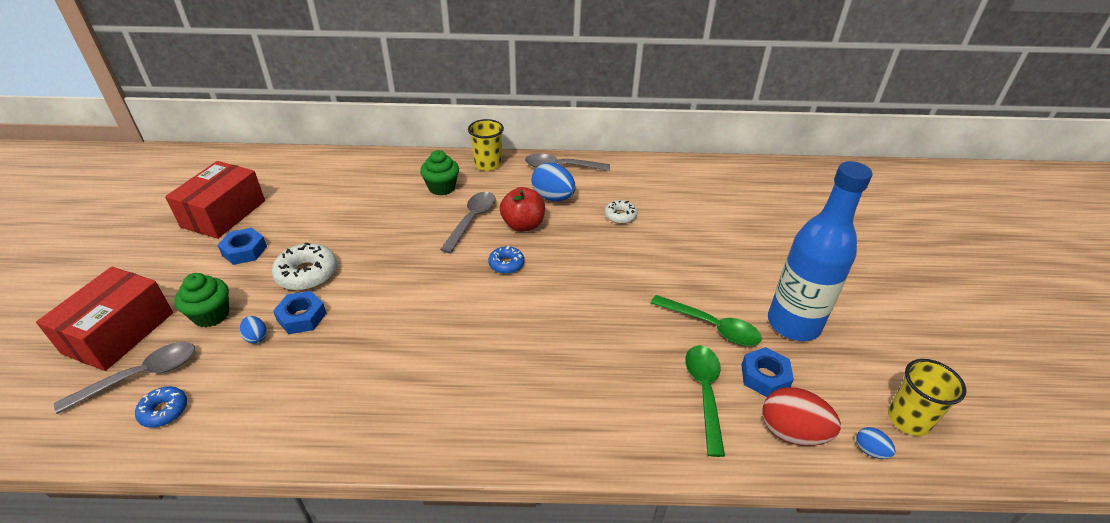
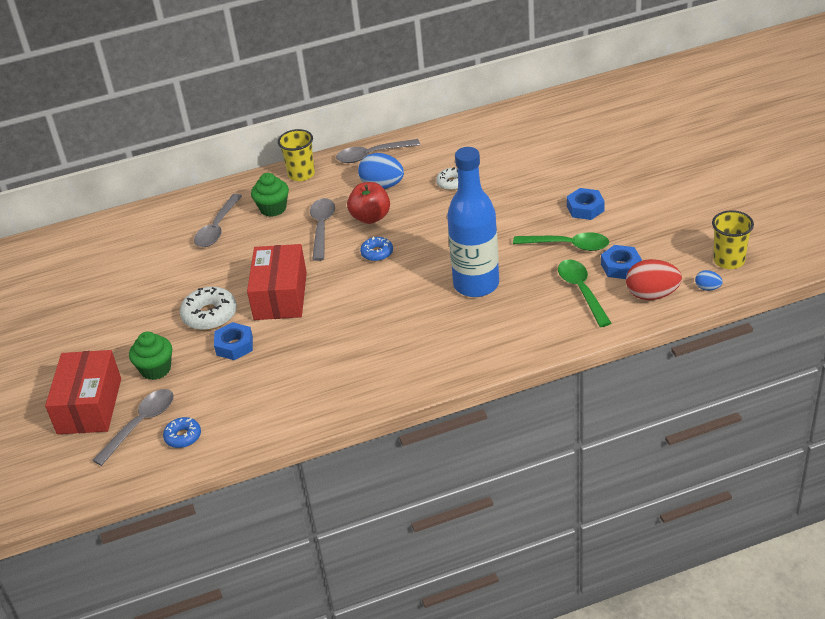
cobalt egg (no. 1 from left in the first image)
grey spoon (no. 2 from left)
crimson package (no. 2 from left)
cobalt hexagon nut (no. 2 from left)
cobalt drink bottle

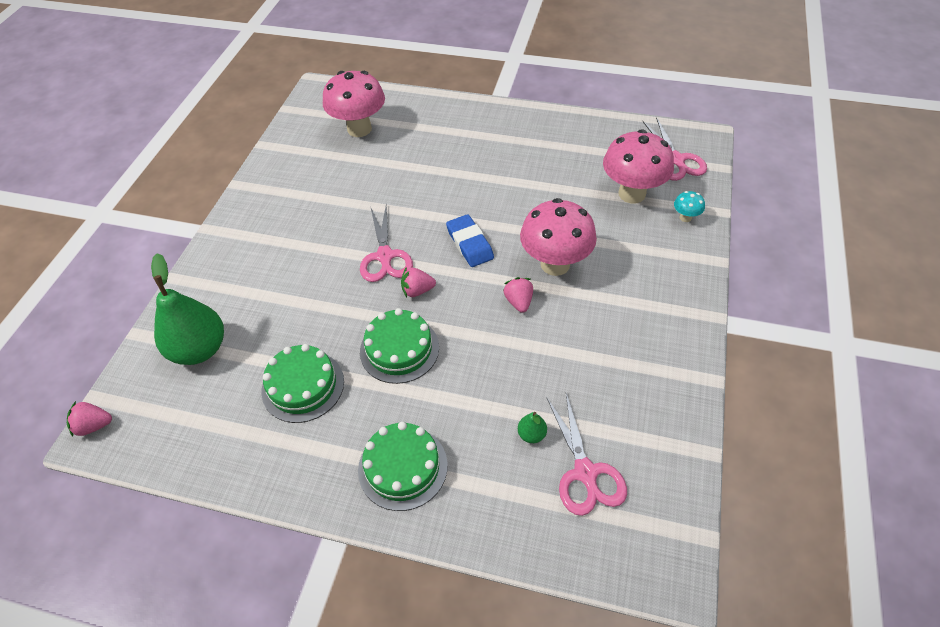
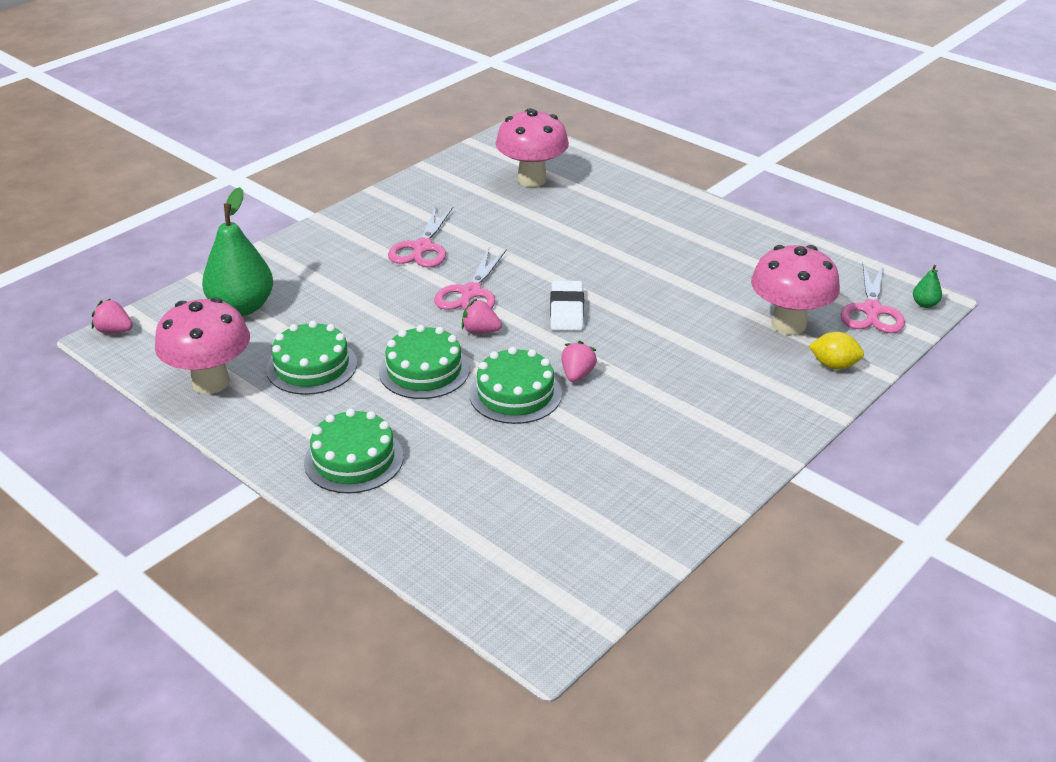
emerald layer cake (no. 4 from left)
emerald toy pear (no. 2 from left)
rose-pink fungus (no. 1 from left)
rose-pink scissors (no. 1 from left)
golden toy lemon
pure white gum eraser

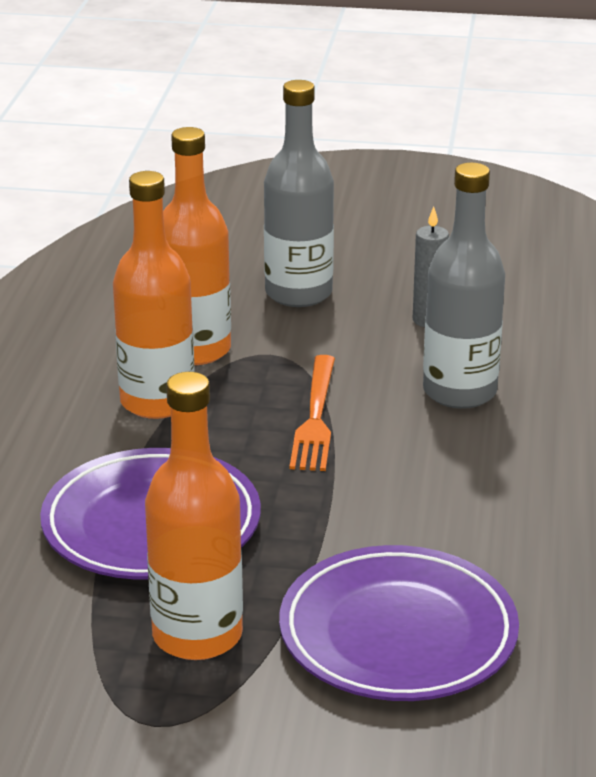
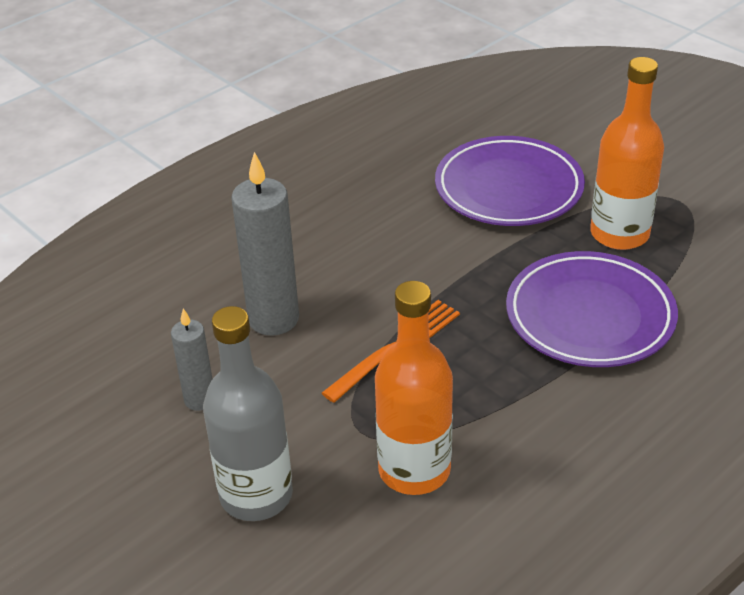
orange drink bottle (no. 1 from left in the first image)
grey candle (no. 2 from left)

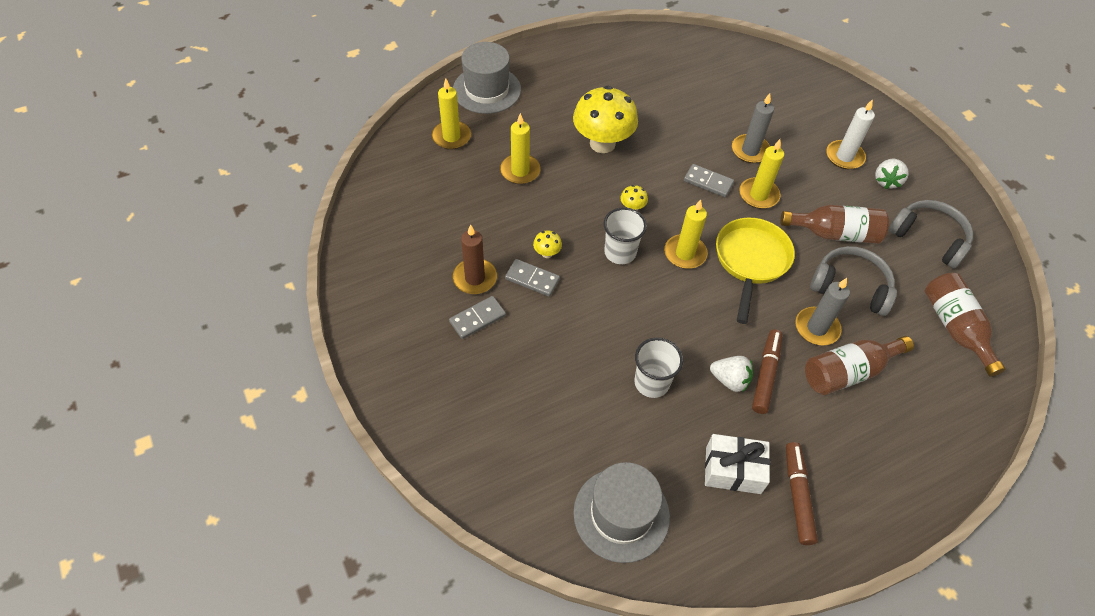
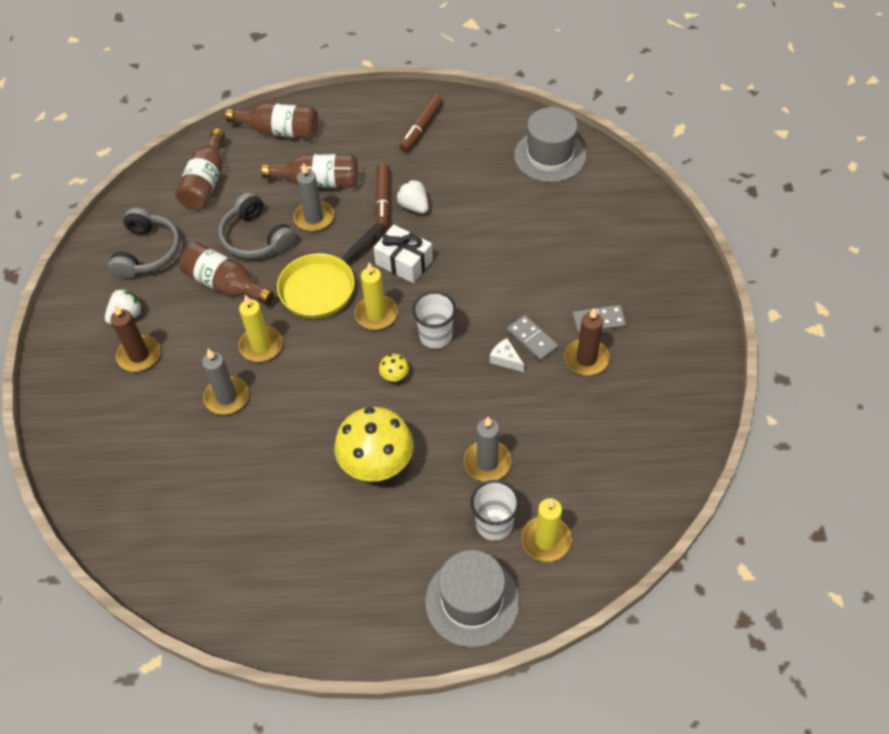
grey domino (no. 3 from left in the first image)
russet drink bottle (no. 3 from left)
pure white cup (no. 2 from left)
pure white wrapped gift
pure white piece of cheese
grey candle (no. 3 from left)
russet candle (no. 1 from left)
russet felt pen (no. 1 from left)
grey headset (no. 1 from left)

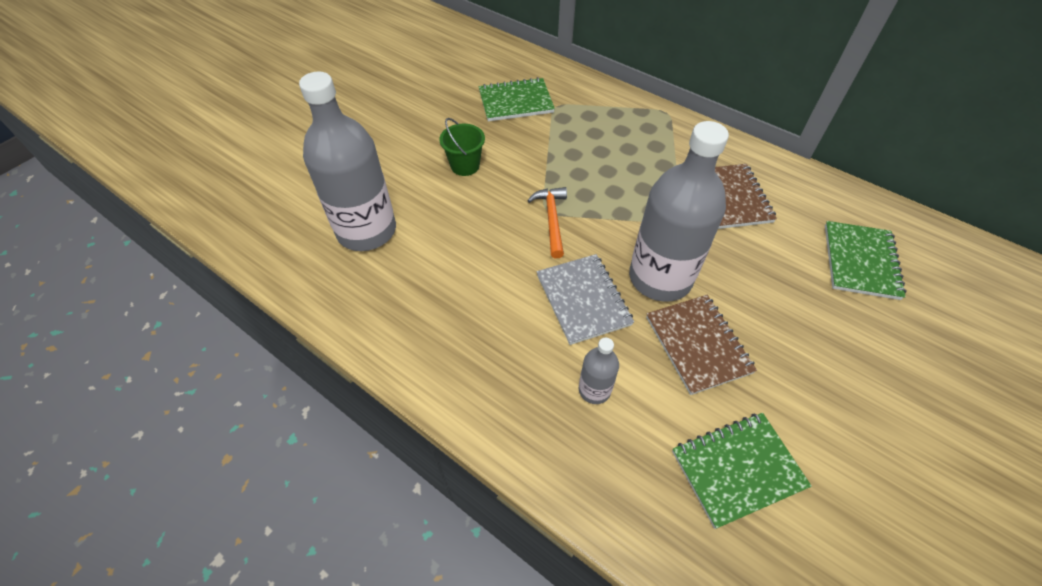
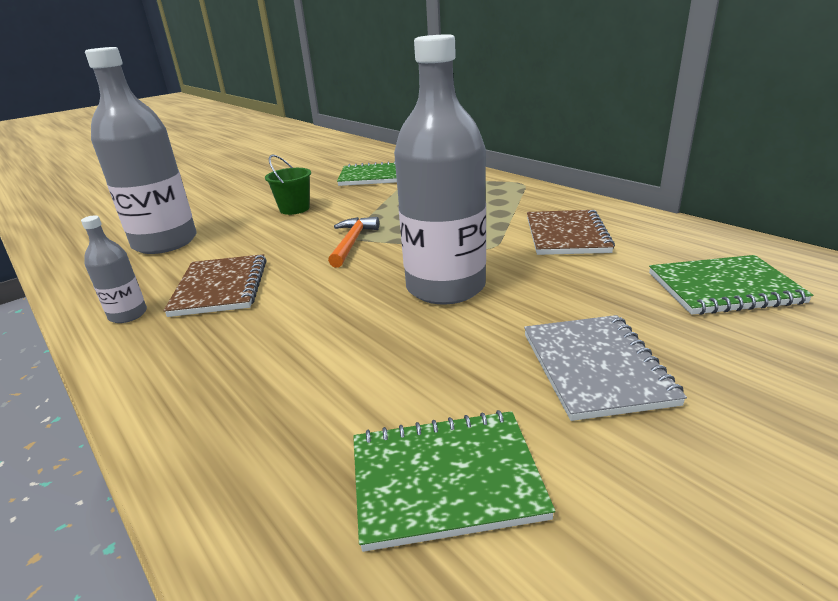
grey notepad
grey drink bottle (no. 1 from left)
russet notepad (no. 1 from left)
emerald notepad (no. 3 from left)

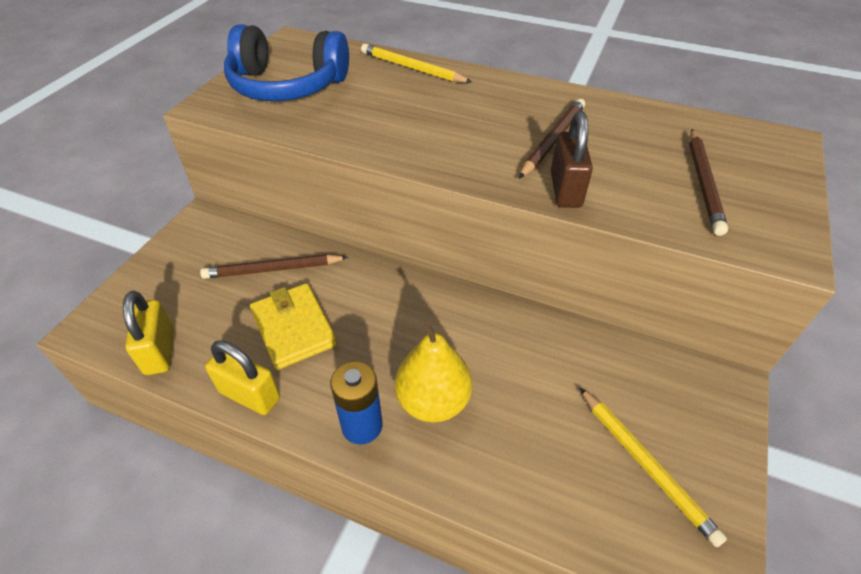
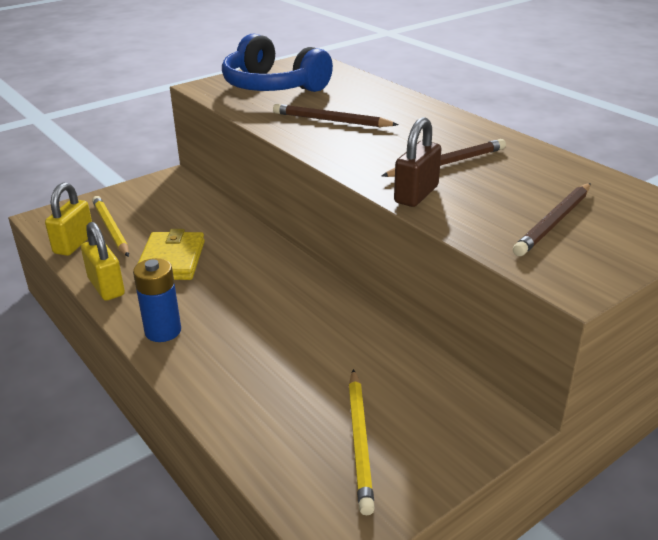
golden toy pear
russet wooden pencil (no. 1 from left)
golden wooden pencil (no. 1 from left)

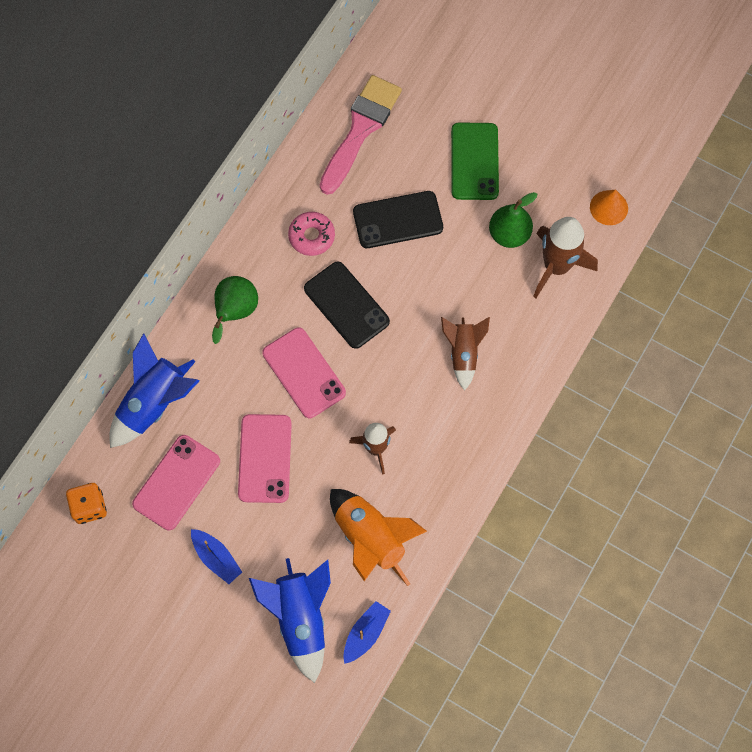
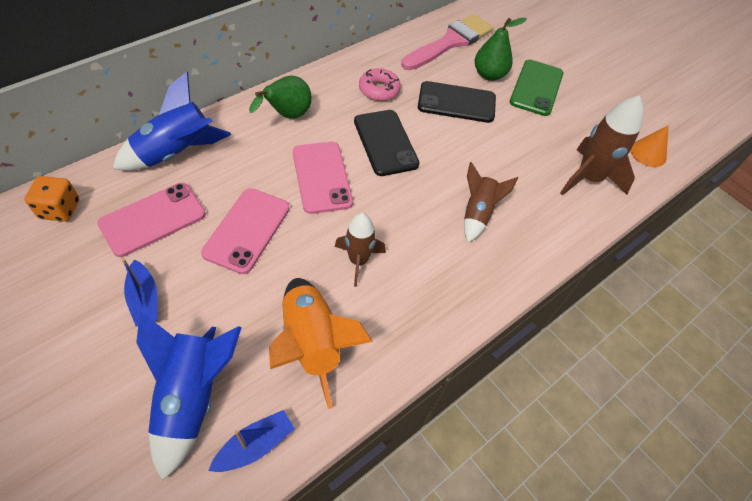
emerald toy pear (no. 2 from left)

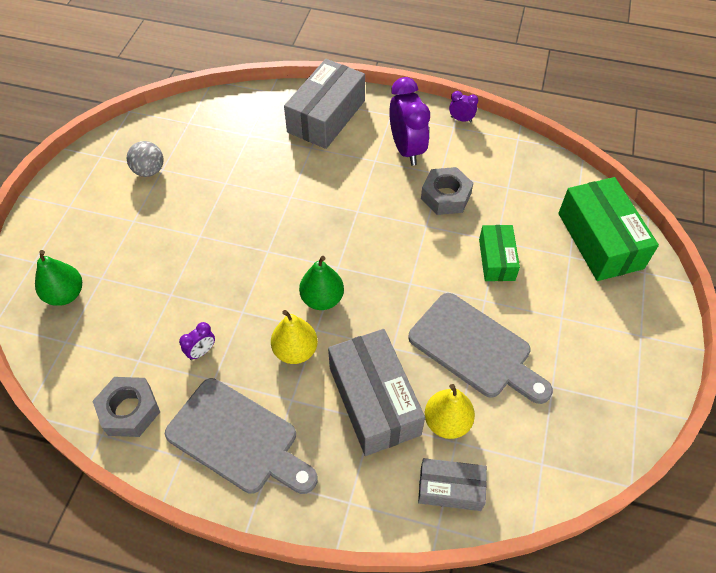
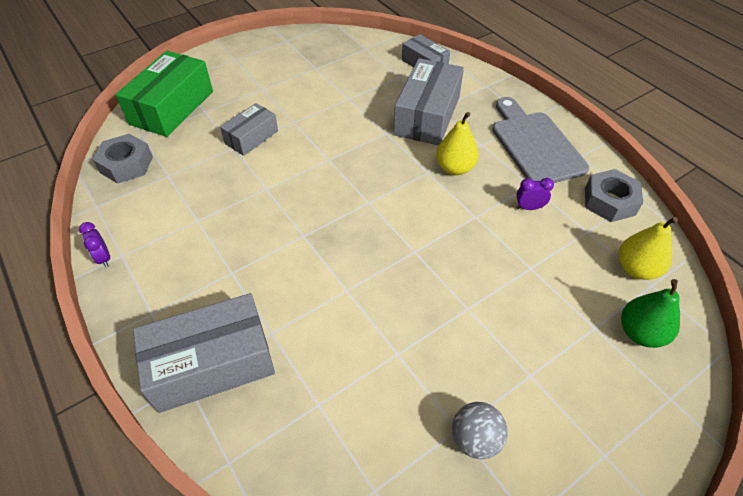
emerald toy pear (no. 2 from left in the first image)
royal purple clock (no. 2 from left in the first image)
grey bread board (no. 2 from left in the first image)
grey hexagon nut (no. 1 from left)
golden toy pear (no. 2 from left)
grey package (no. 2 from left)

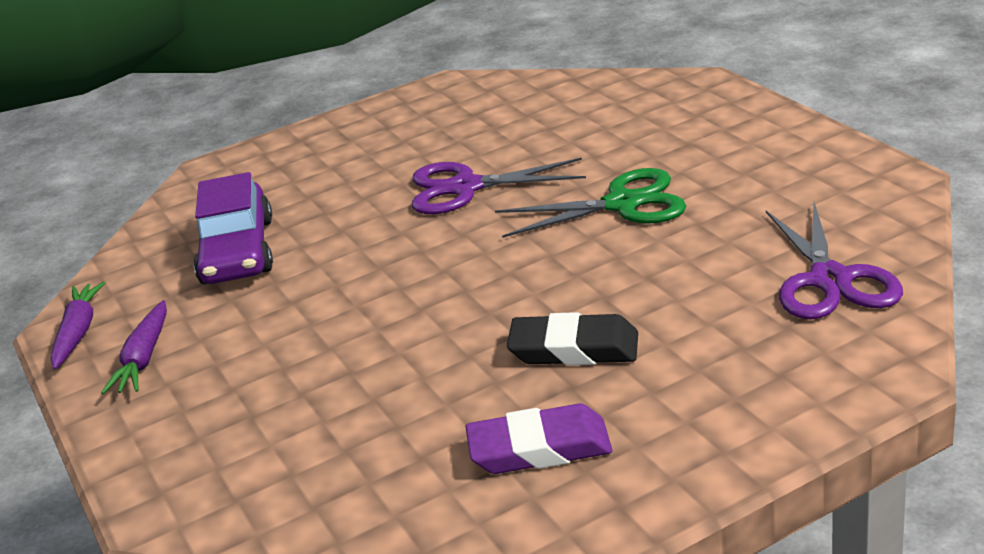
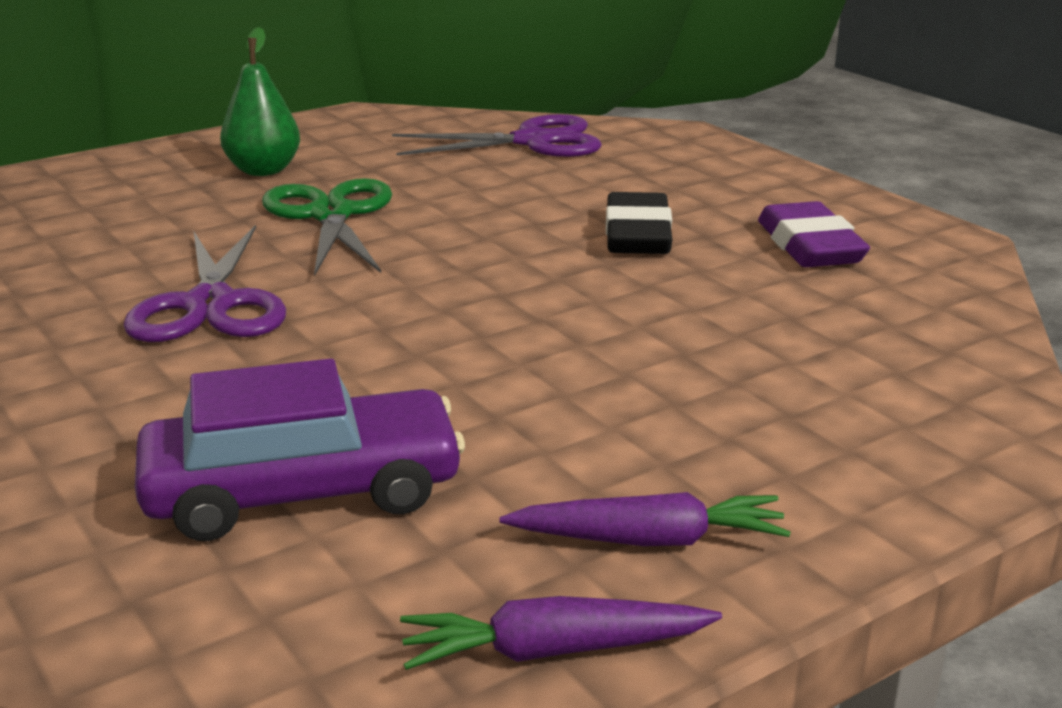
emerald toy pear

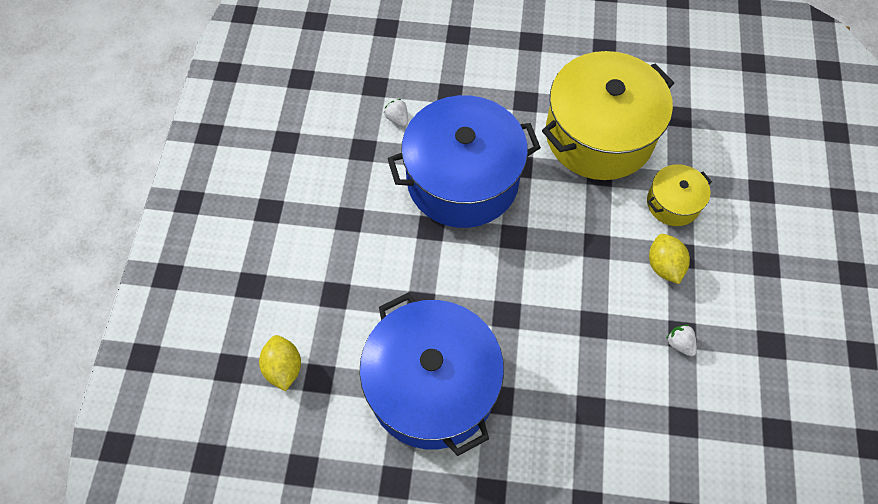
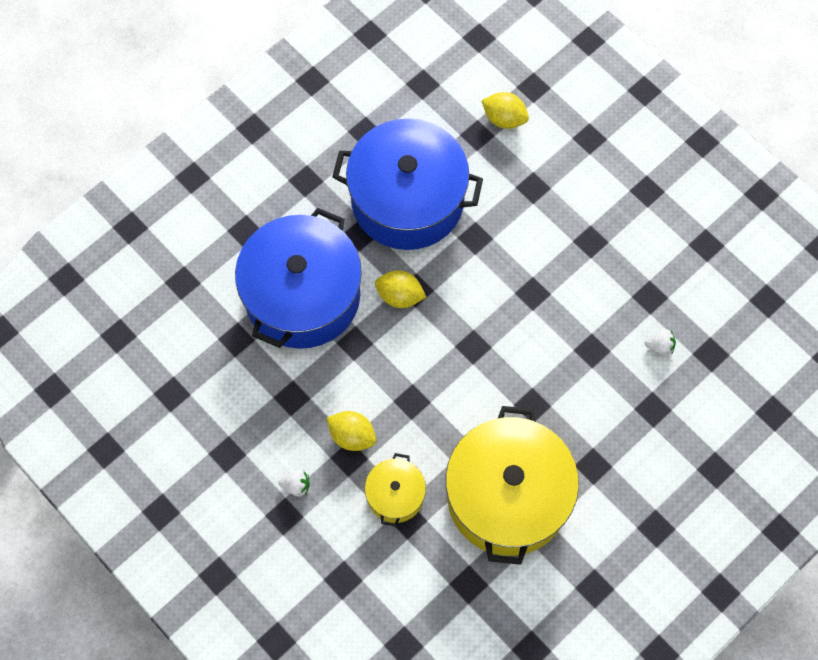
golden toy lemon (no. 2 from left)
cobalt stockpot (no. 1 from left)
pure white berry (no. 1 from left)

